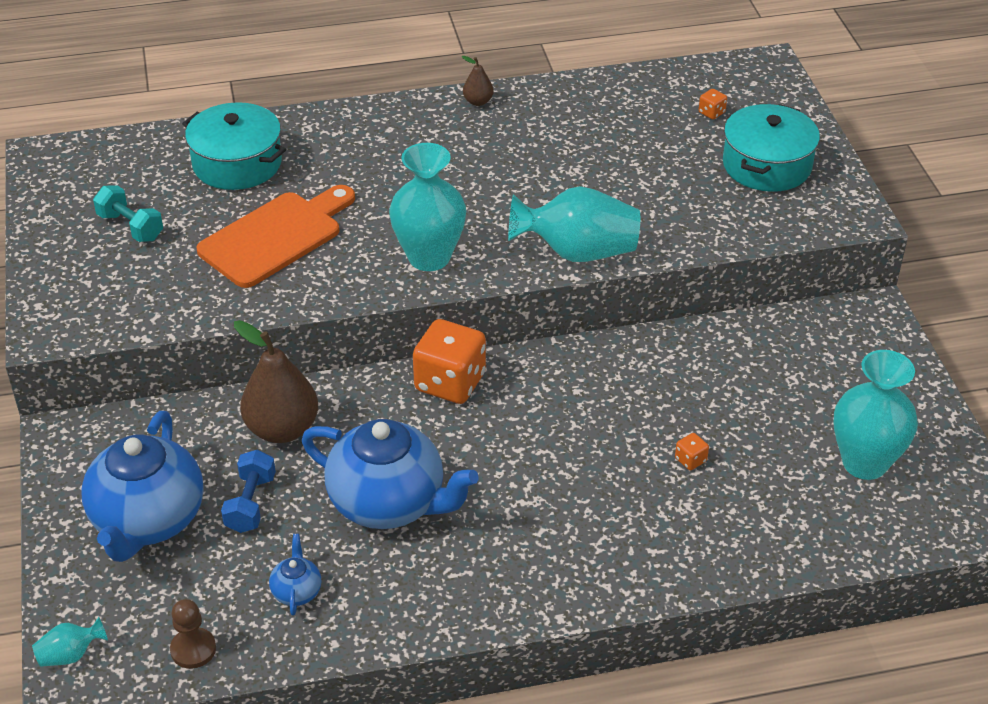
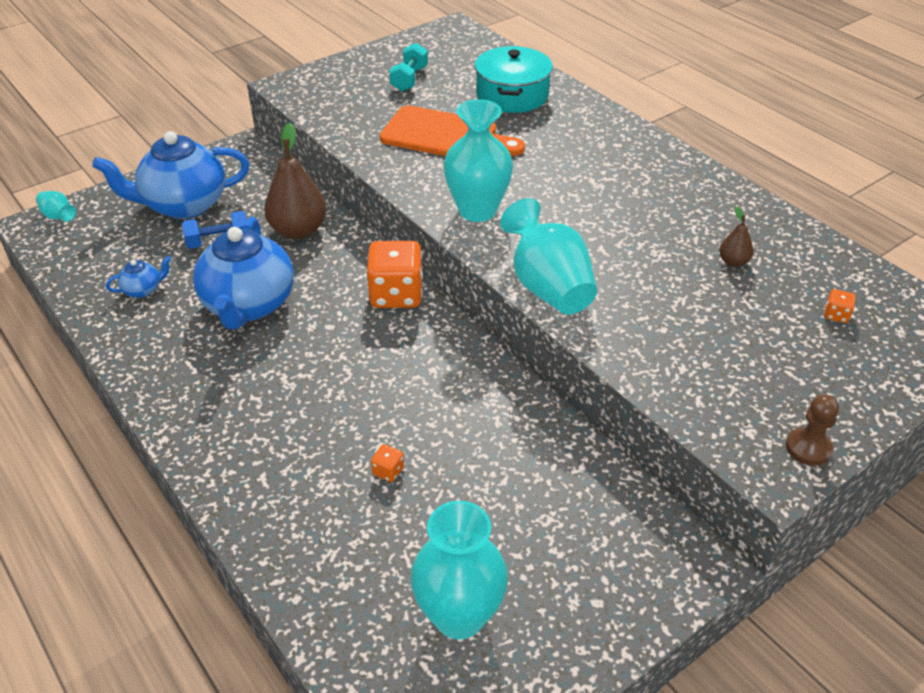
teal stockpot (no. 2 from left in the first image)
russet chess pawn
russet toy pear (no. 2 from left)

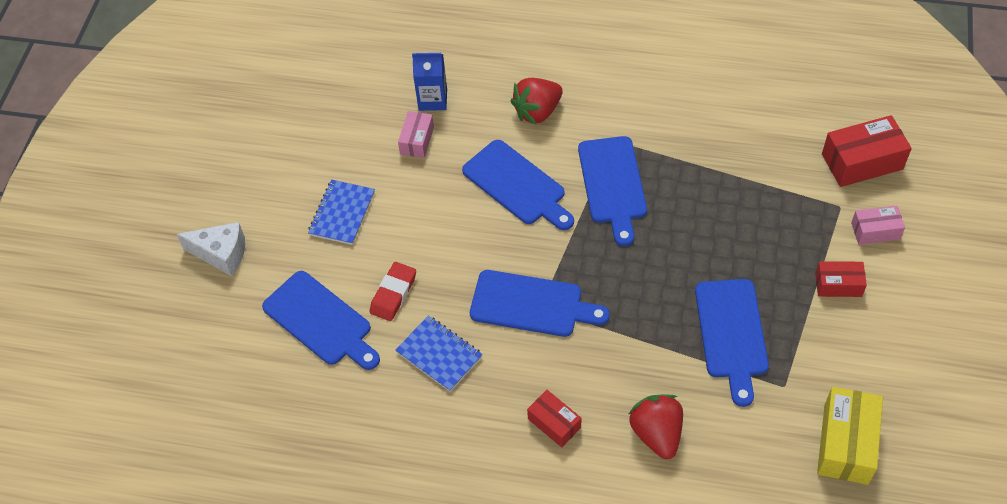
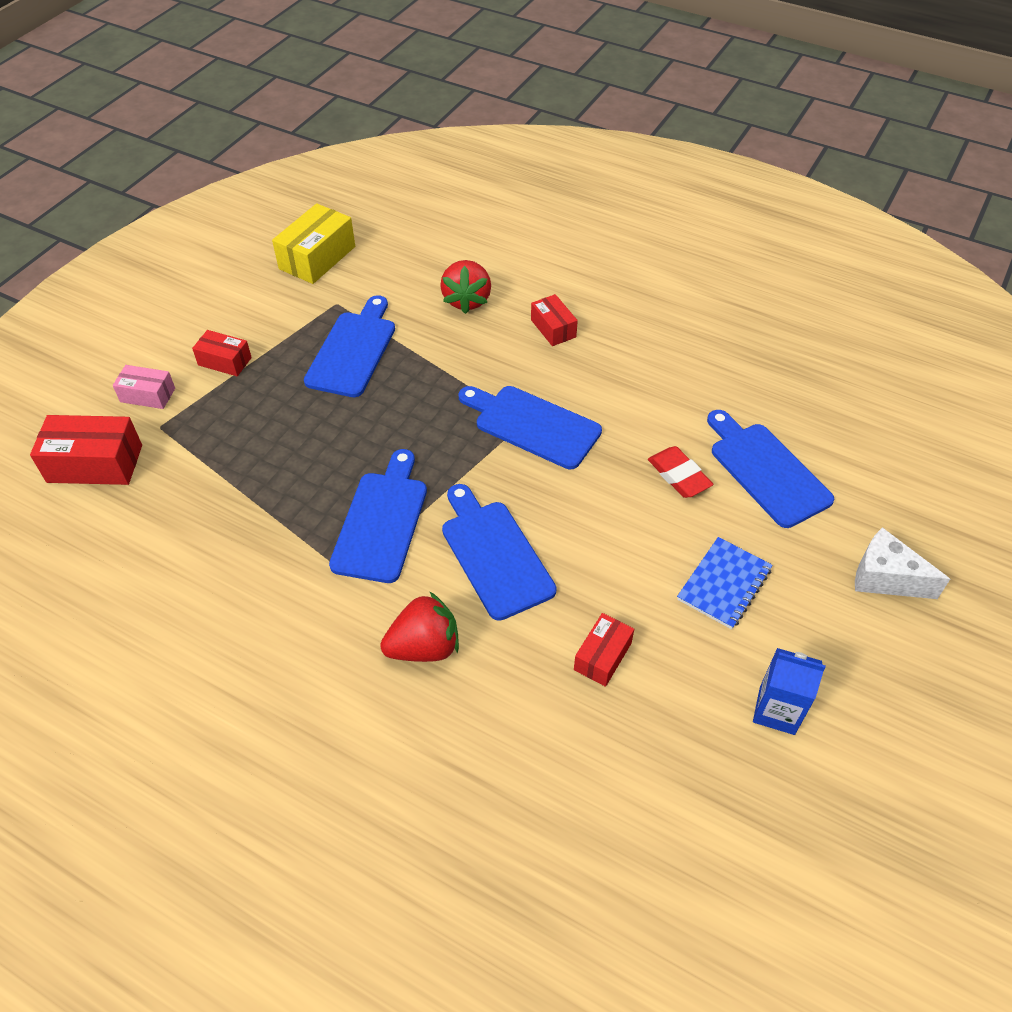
cobalt notepad (no. 2 from left in the first image)
cobalt milk carton
crimson package (no. 4 from left)
crimson gum eraser

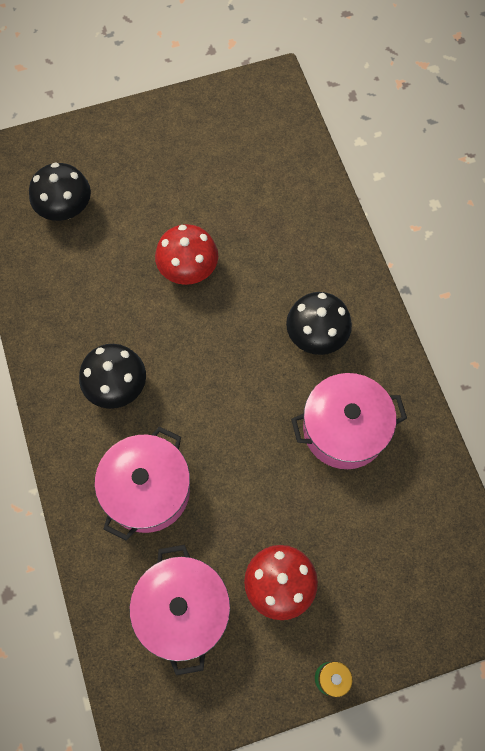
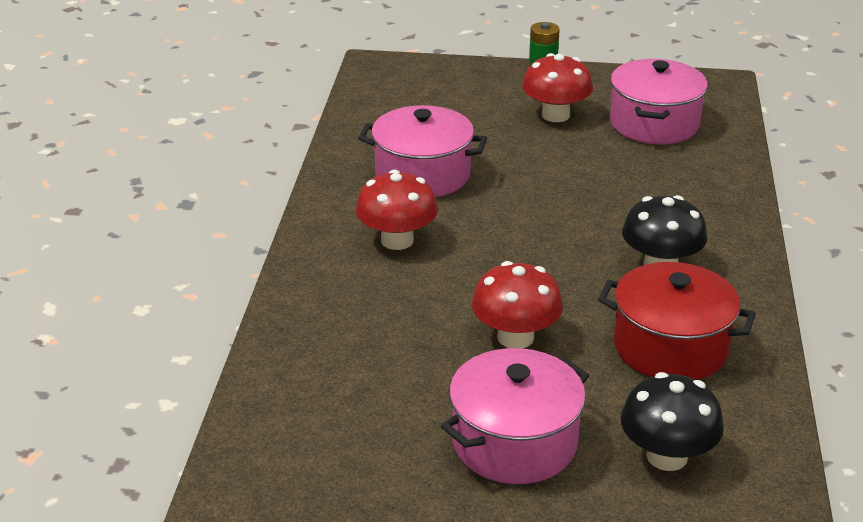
crimson stockpot
rose-pink stockpot (no. 2 from left)
crimson fungus (no. 1 from left)

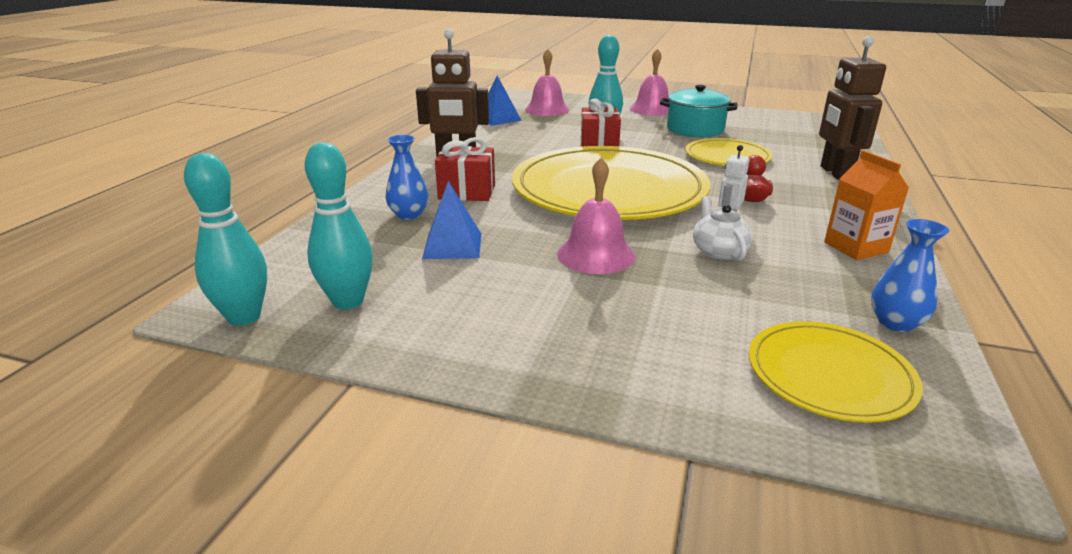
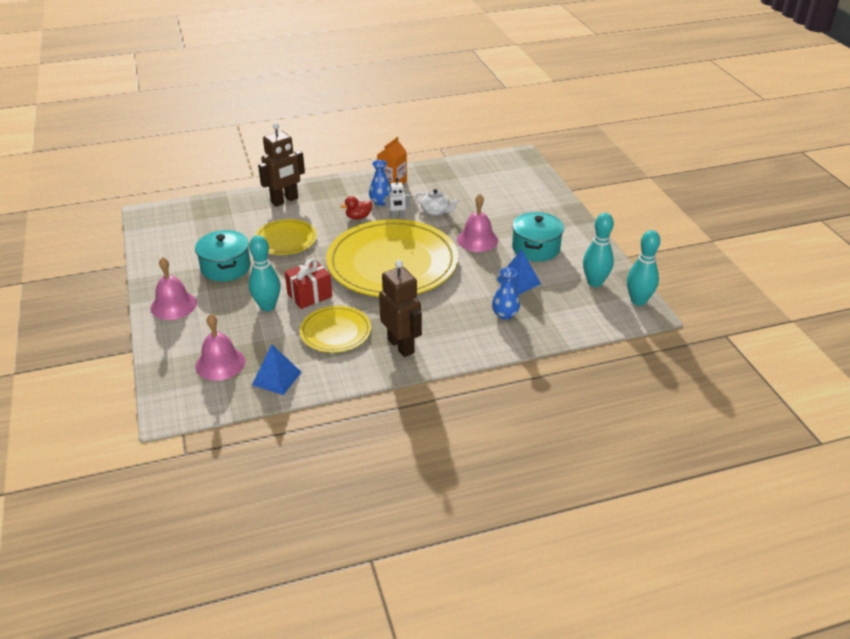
crimson wrapped gift (no. 1 from left in the first image)
teal stockpot (no. 2 from left)
golden dinner plate (no. 2 from left)
cobalt flower vase (no. 1 from left)
pure white china teapot

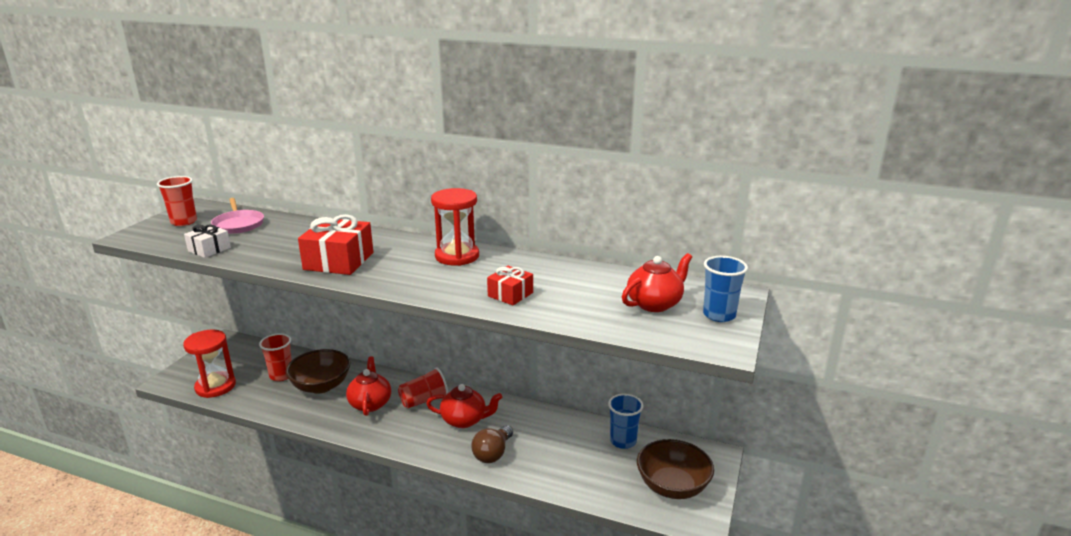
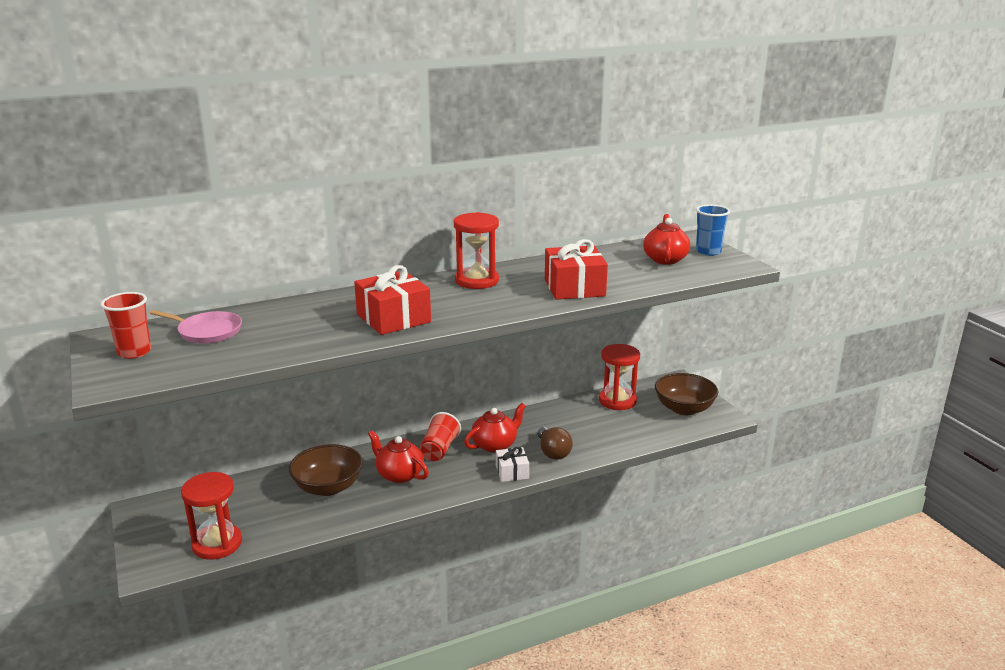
crimson cup (no. 2 from left in the first image)
pure white wrapped gift
crimson sandglass (no. 3 from left)
crimson wrapped gift (no. 2 from left)

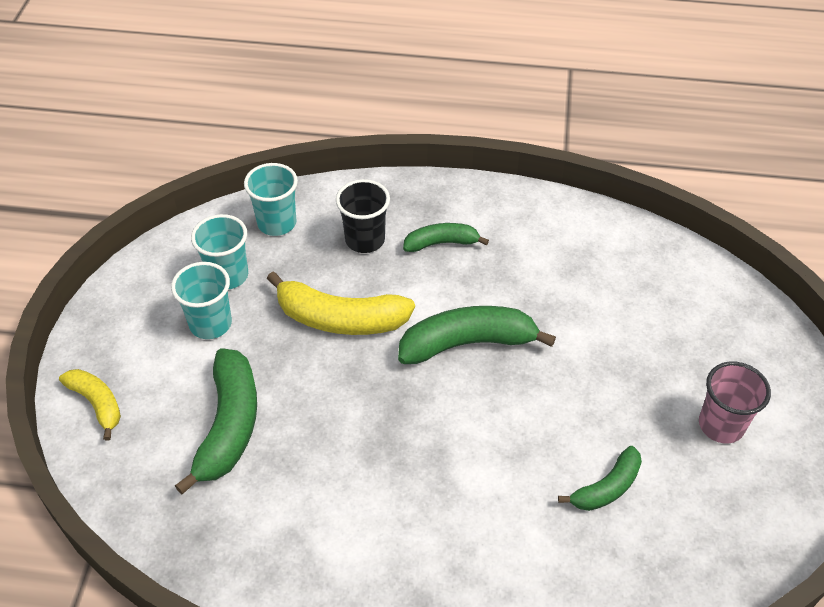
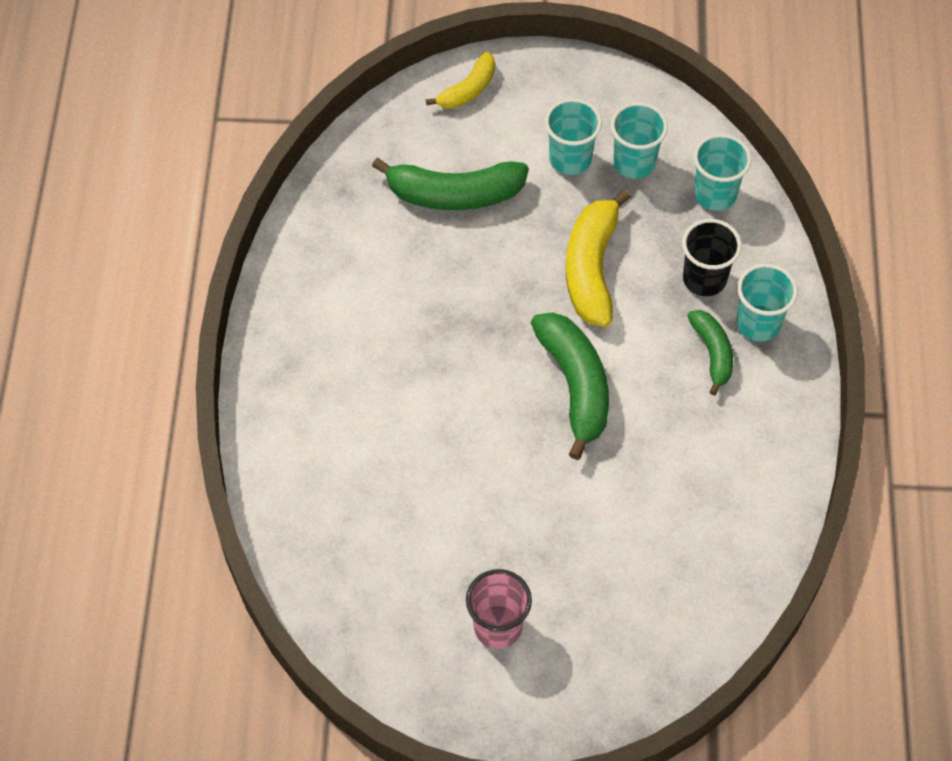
emerald banana (no. 4 from left in the first image)
teal cup (no. 4 from left)

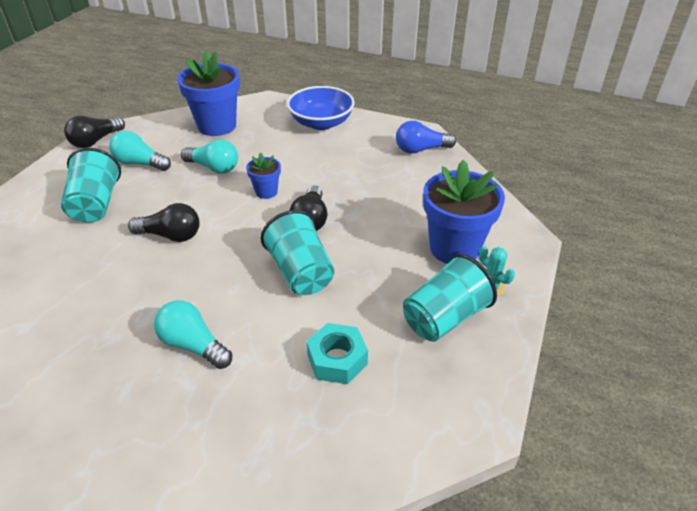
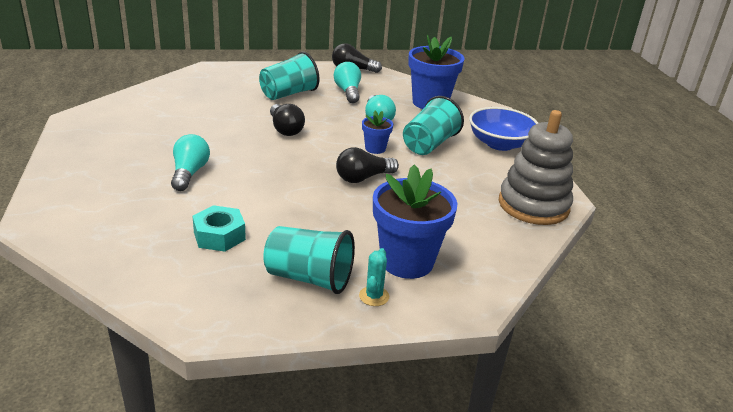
teal cup (no. 3 from left)
grey ring stacker

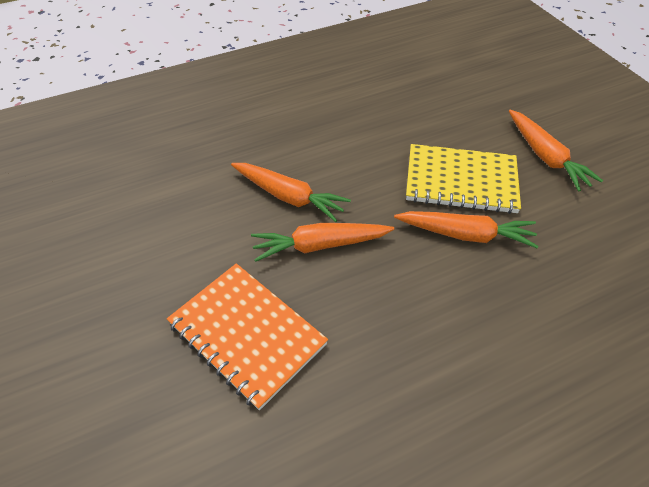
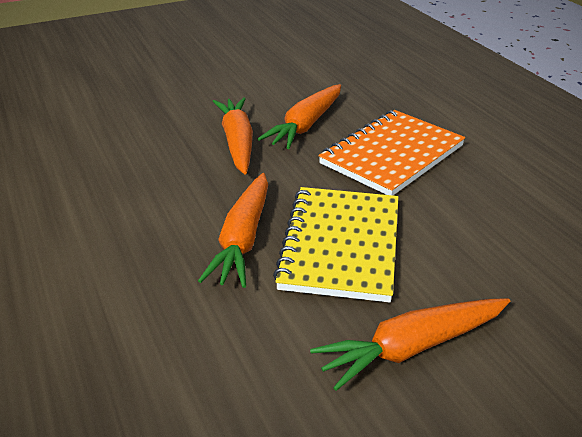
orange notepad

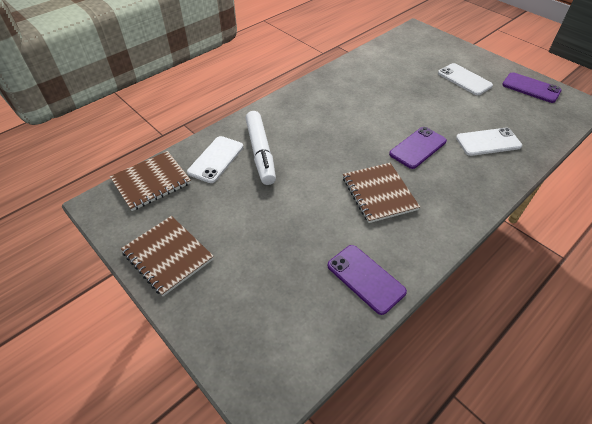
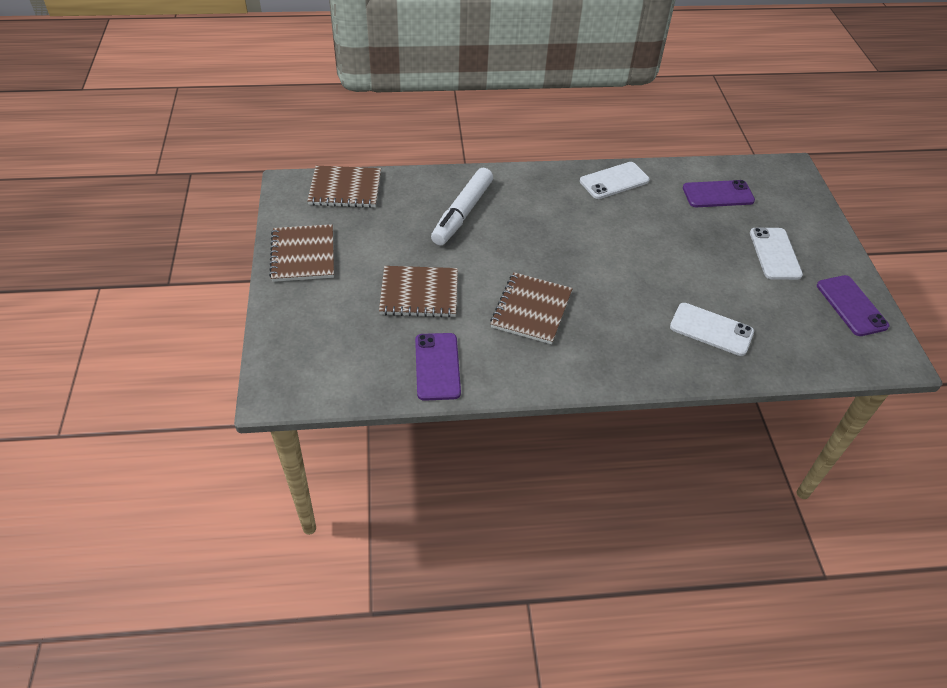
russet notepad (no. 3 from left)
pure white phone (no. 1 from left)
royal purple phone (no. 2 from left)

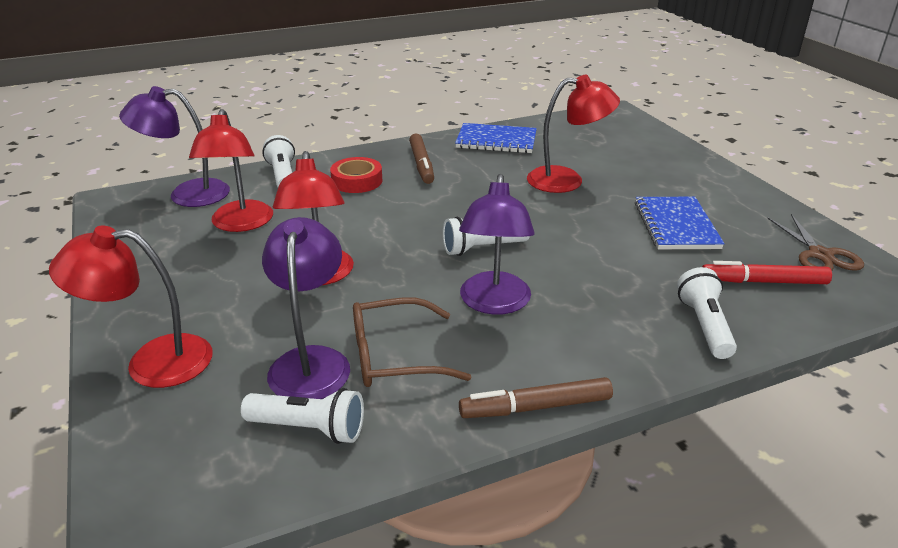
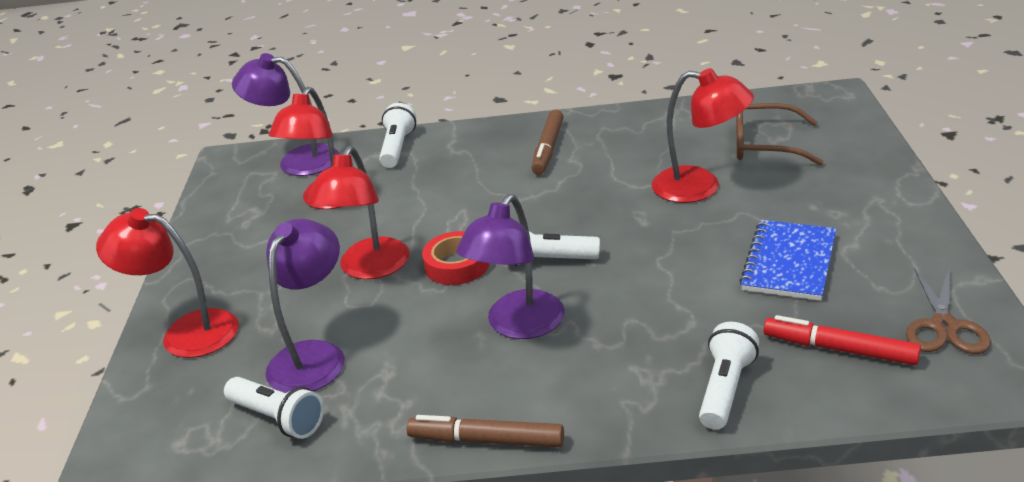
cobalt notepad (no. 1 from left in the first image)
crimson sticky tape
russet eyeglasses

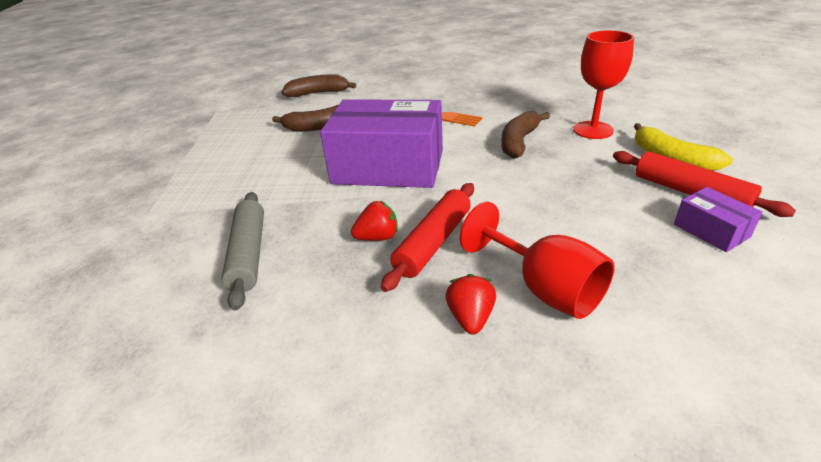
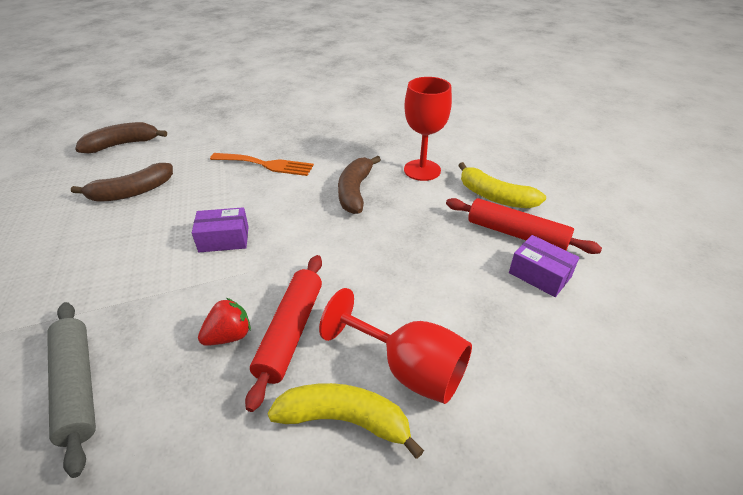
golden banana (no. 1 from left)
royal purple package (no. 1 from left)

